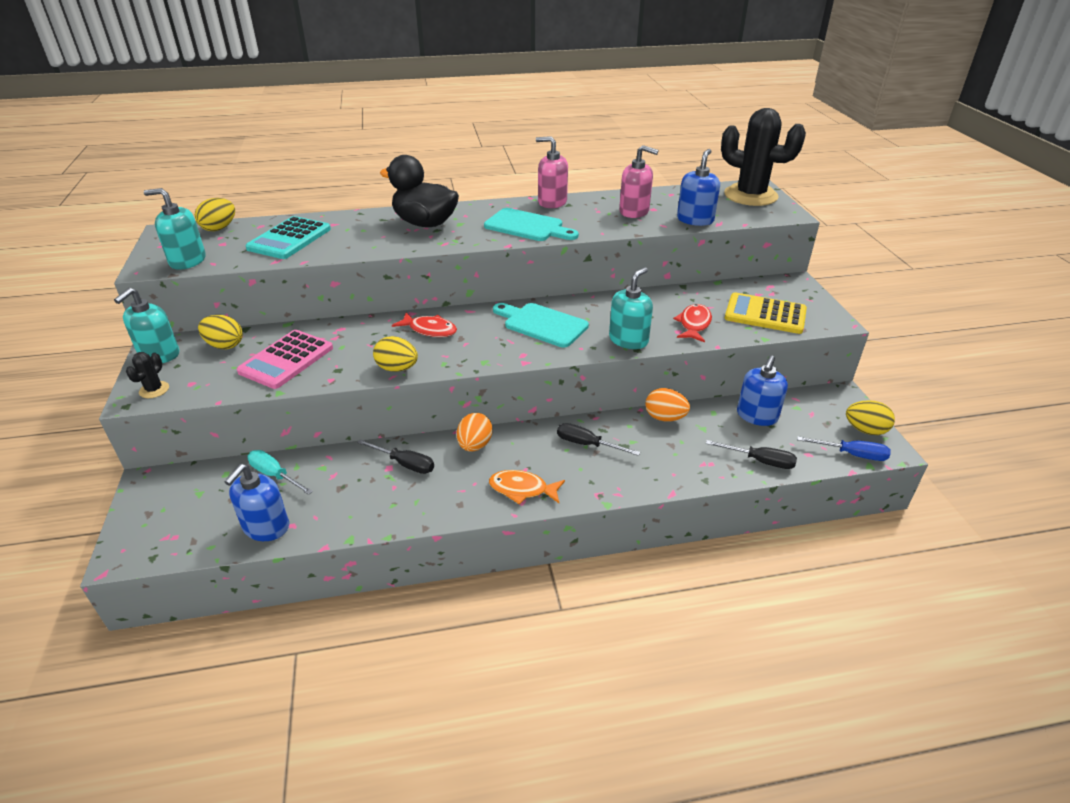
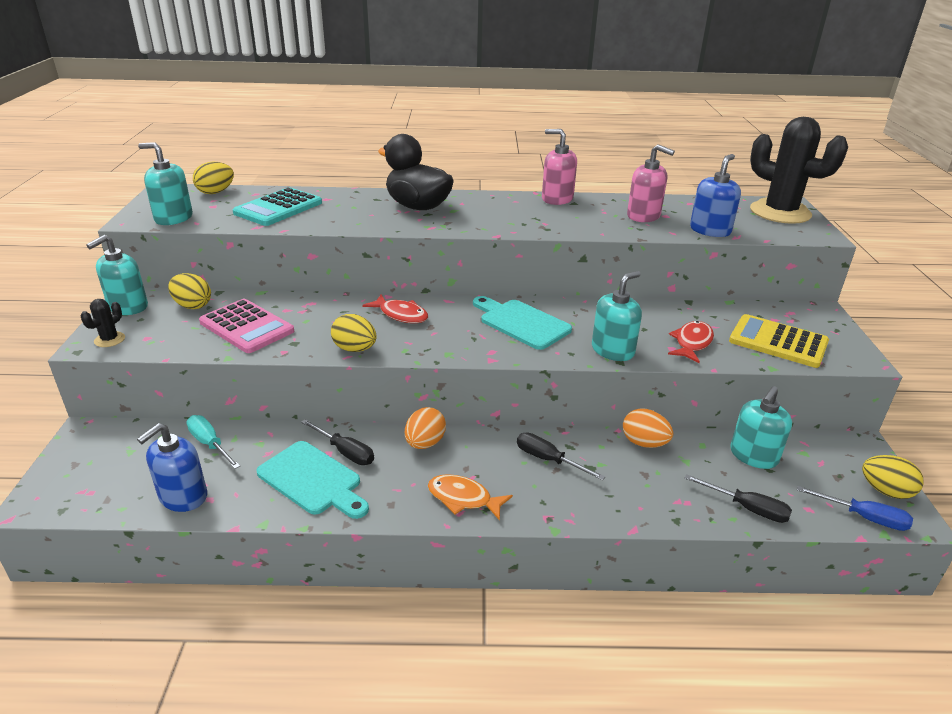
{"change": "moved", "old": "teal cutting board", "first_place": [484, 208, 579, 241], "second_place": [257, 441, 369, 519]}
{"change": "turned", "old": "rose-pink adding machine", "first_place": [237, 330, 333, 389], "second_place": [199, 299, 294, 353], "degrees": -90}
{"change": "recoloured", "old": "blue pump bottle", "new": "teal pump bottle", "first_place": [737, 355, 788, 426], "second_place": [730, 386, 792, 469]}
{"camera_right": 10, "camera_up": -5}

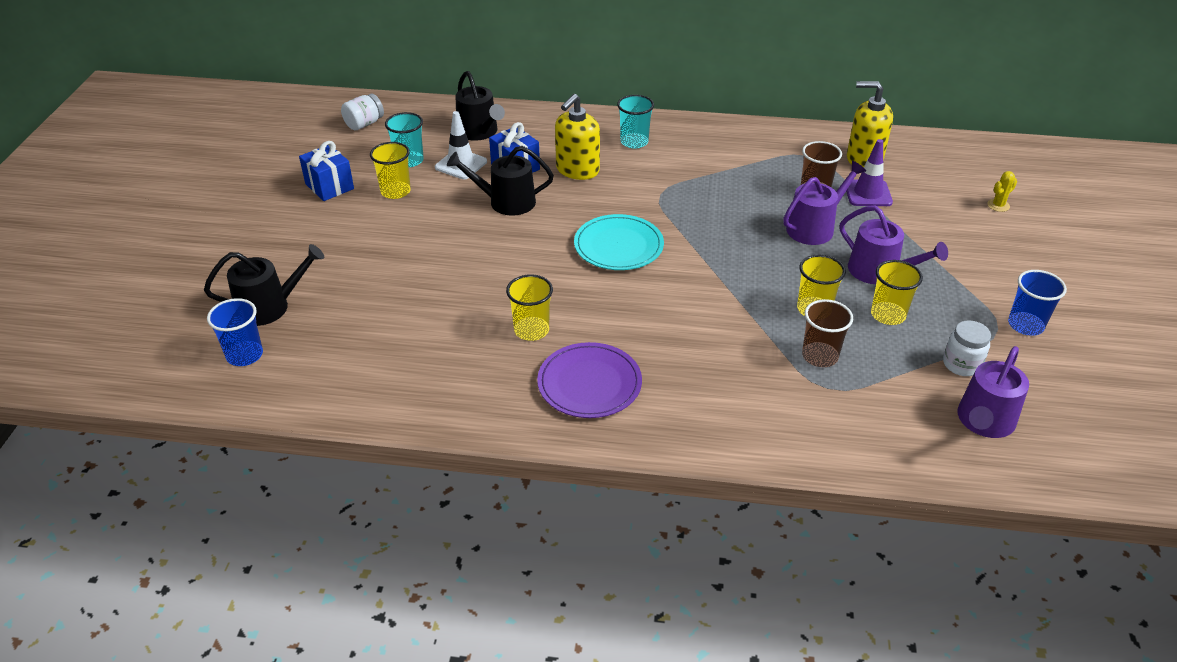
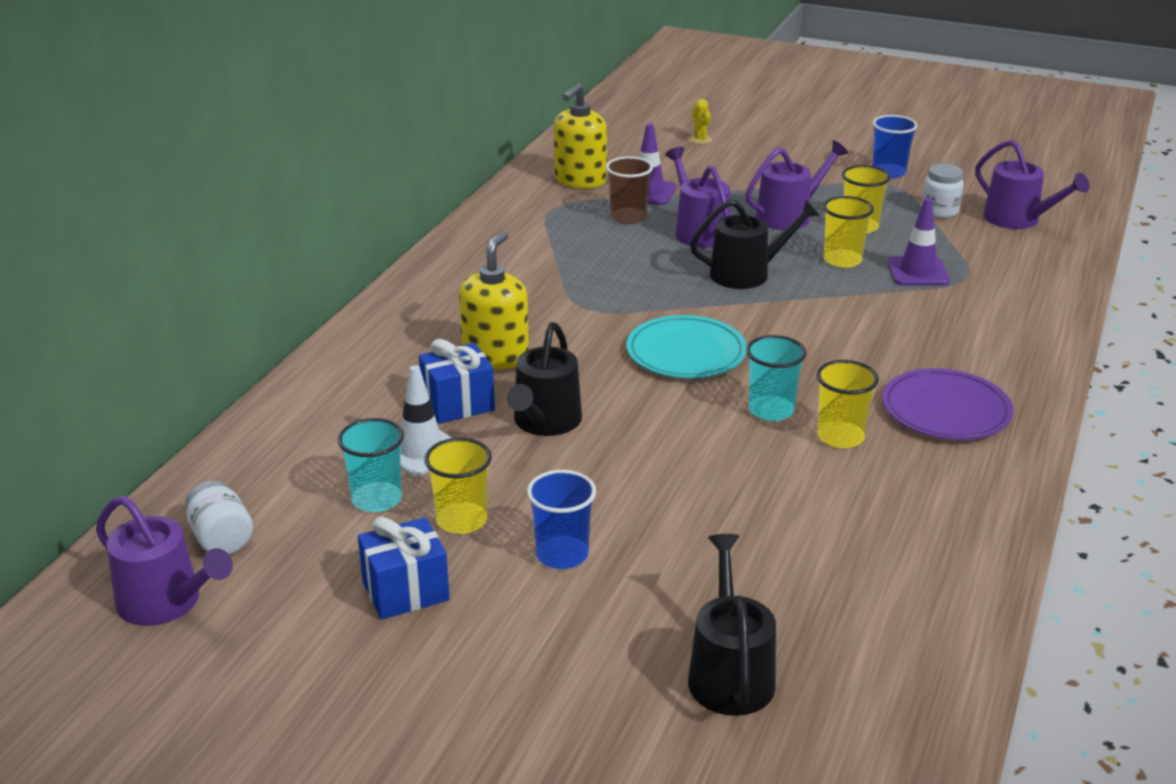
{"change": "moved", "old": "ebony watering can", "first_place": [456, 71, 505, 141], "second_place": [690, 200, 820, 289]}
{"change": "turned", "old": "yellow pump bottle", "first_place": [555, 94, 600, 180], "second_place": [459, 231, 529, 369], "degrees": -120}
{"change": "moved", "old": "teal tumbler", "first_place": [617, 95, 654, 149], "second_place": [746, 335, 807, 421]}
{"change": "moved", "old": "blue tumbler", "first_place": [207, 298, 263, 366], "second_place": [527, 470, 596, 569]}
{"change": "replaced", "old": "russet tumbler", "new": "violet traffic cone", "first_place": [802, 299, 853, 367], "second_place": [887, 198, 950, 285]}
{"change": "added", "new": "violet watering can", "second_place": [96, 496, 233, 626]}
{"camera_right": -75, "camera_up": -10}

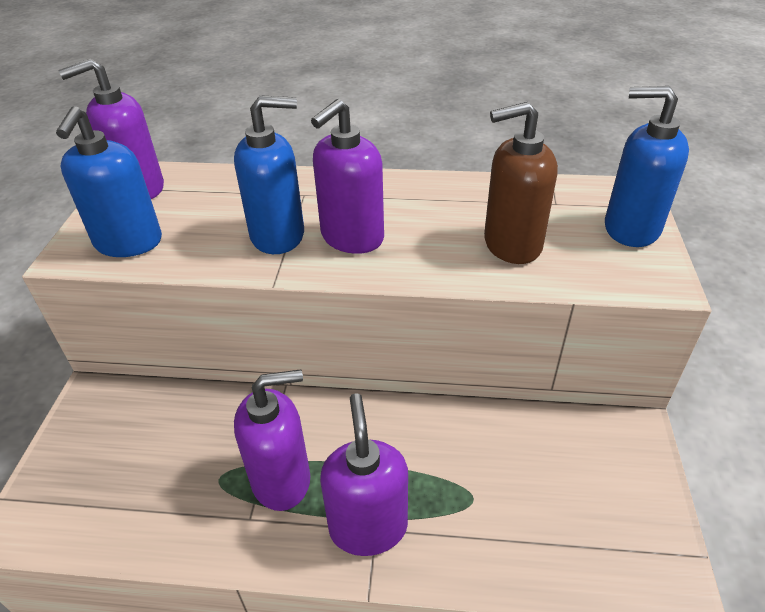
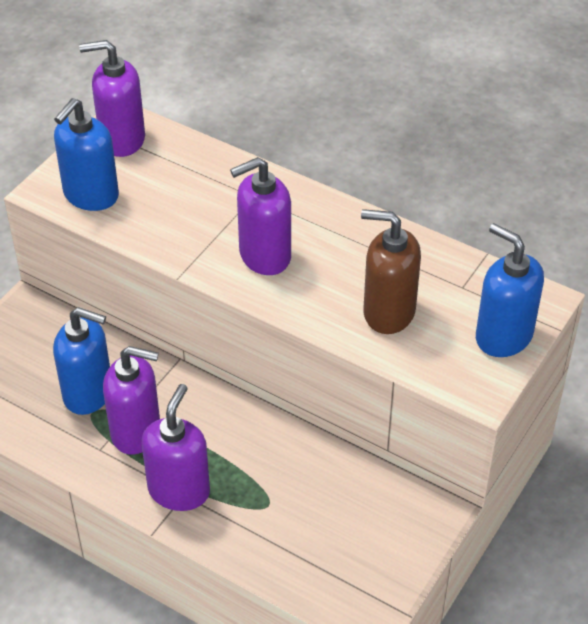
{"change": "moved", "old": "blue pump bottle", "first_place": [234, 95, 304, 254], "second_place": [53, 307, 110, 415]}
{"camera_right": 25, "camera_up": 5}

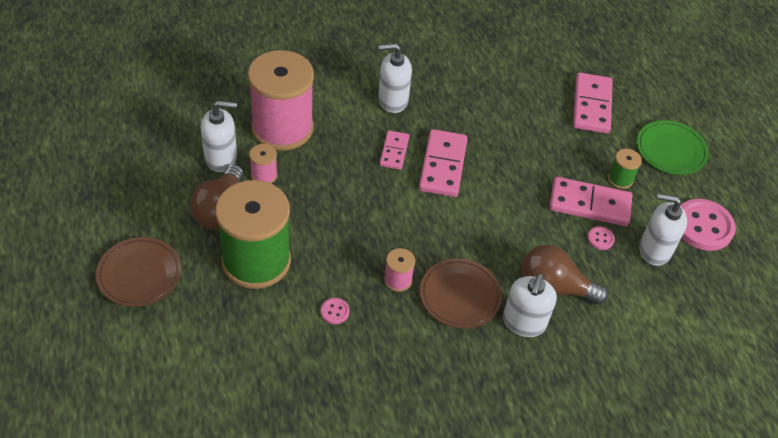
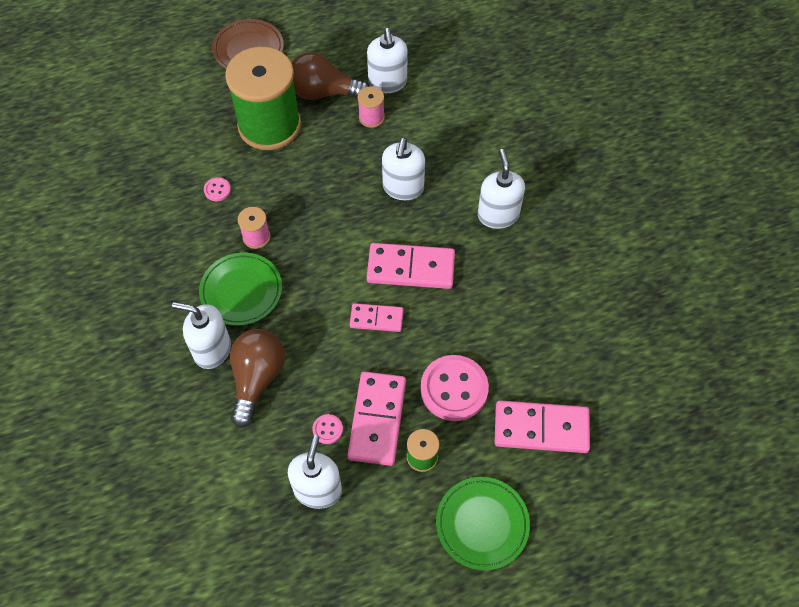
{"change": "removed", "old": "rose-pink spool", "first_place": [248, 50, 314, 151]}
{"change": "moved", "old": "rose-pink domino piece", "first_place": [380, 130, 409, 170], "second_place": [350, 303, 404, 332]}
{"change": "moved", "old": "rose-pink sewing button", "first_place": [680, 199, 736, 251], "second_place": [420, 355, 489, 421]}
{"change": "recoloured", "old": "russet dinner plate", "new": "emerald dinner plate", "first_place": [420, 258, 502, 328], "second_place": [199, 253, 282, 326]}
{"change": "added", "new": "white pump bottle", "second_place": [382, 138, 425, 200]}
{"camera_right": 90, "camera_up": 10}

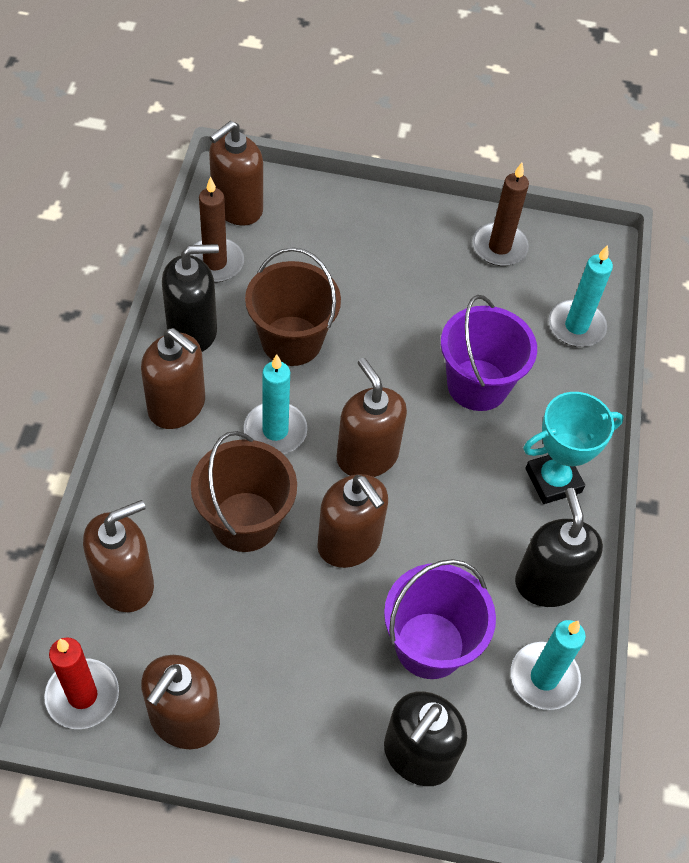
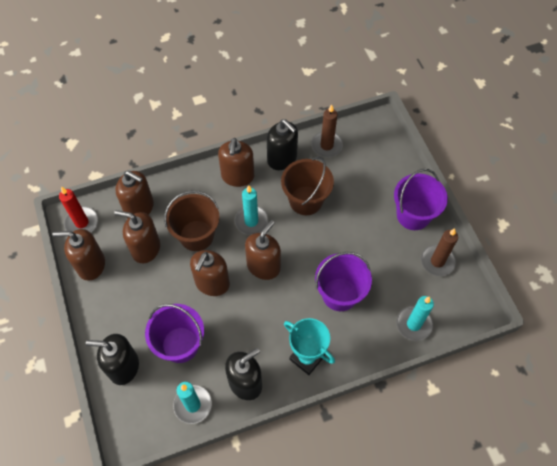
{"change": "moved", "old": "russet pump bottle", "first_place": [209, 121, 263, 226], "second_place": [114, 210, 160, 263]}
{"change": "added", "new": "violet sand bucket", "second_place": [394, 169, 448, 230]}
{"camera_right": 65, "camera_up": 5}

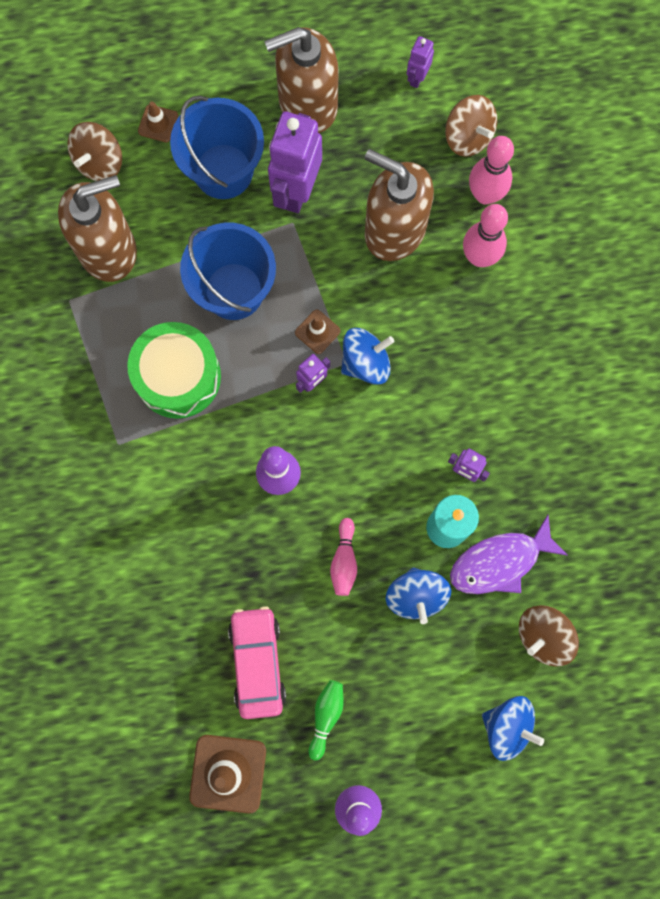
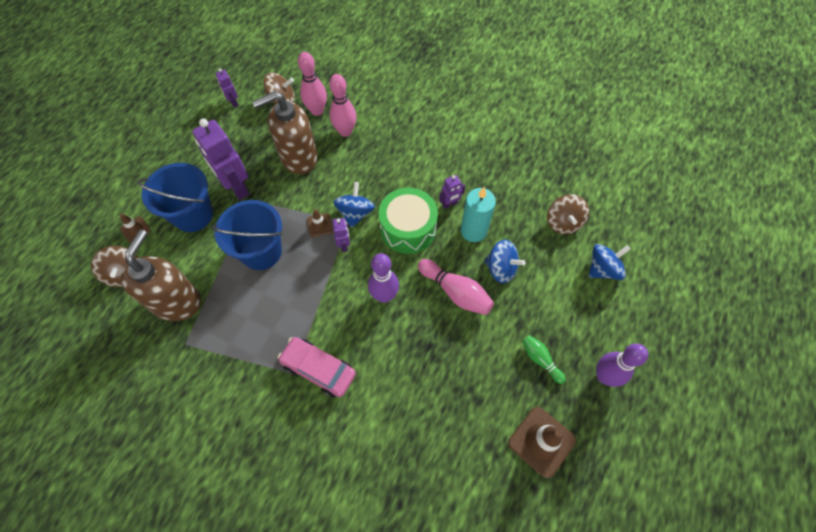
{"change": "removed", "old": "russet pump bottle", "first_place": [264, 27, 338, 133]}
{"change": "moved", "old": "emerald drum", "first_place": [127, 322, 221, 419], "second_place": [379, 188, 438, 254]}
{"change": "removed", "old": "violet fish figure", "first_place": [450, 515, 568, 594]}
{"change": "resized", "old": "rose-pink skittle", "first_place": [330, 518, 357, 596], "second_place": [418, 259, 494, 315], "factor": 1.64}
{"change": "moved", "old": "rose-pink toy car", "first_place": [228, 606, 286, 719], "second_place": [277, 337, 356, 397]}
{"camera_right": -55, "camera_up": -15}

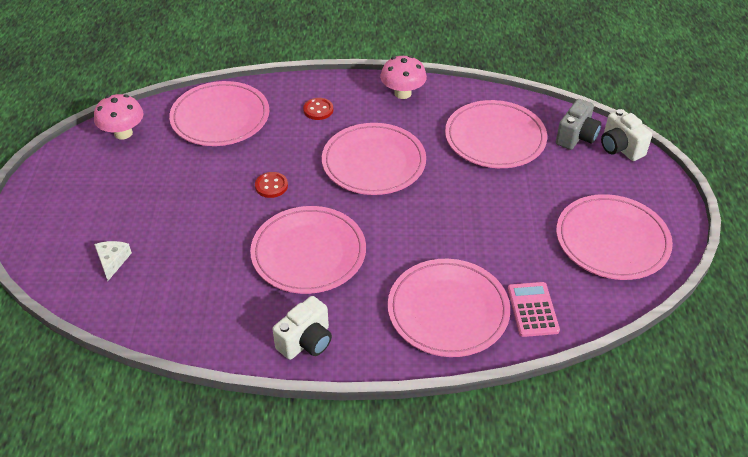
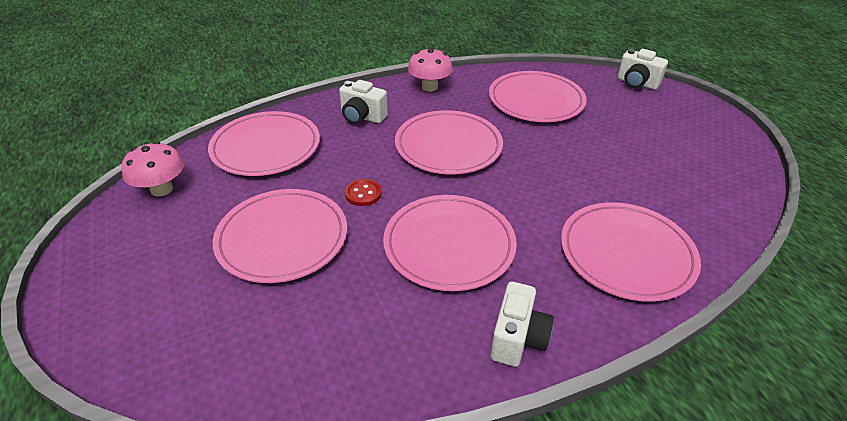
{"change": "replaced", "old": "scarlet sewing button", "new": "white photo camera", "first_place": [303, 98, 333, 120], "second_place": [339, 80, 388, 124]}
{"change": "removed", "old": "ash-grey photo camera", "first_place": [556, 99, 602, 150]}
{"change": "moved", "old": "rose-pink dinner plate", "first_place": [556, 194, 673, 280], "second_place": [213, 189, 347, 283]}
{"change": "removed", "old": "white cheese wedge", "first_place": [94, 241, 132, 281]}
{"change": "removed", "old": "rose-pink adding machine", "first_place": [508, 282, 560, 337]}
{"camera_right": -25, "camera_up": -5}

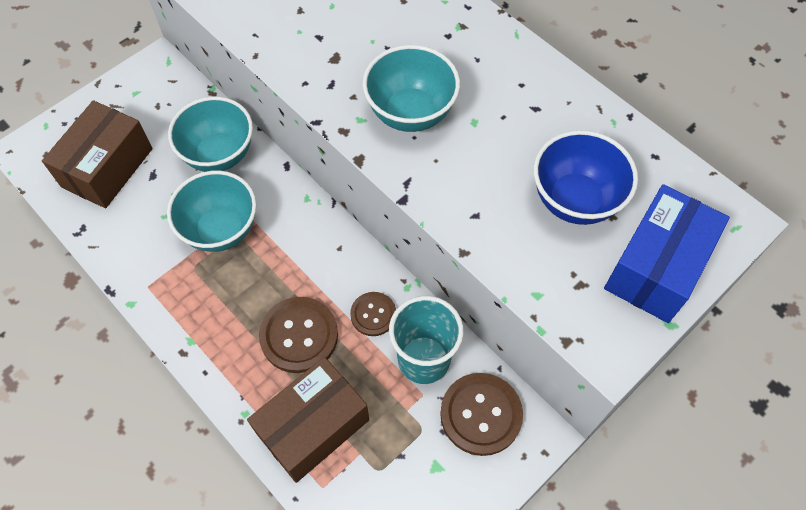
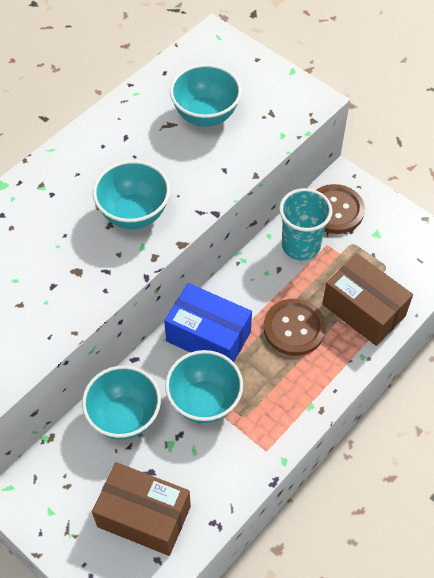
{"change": "recoloured", "old": "blue deep dish", "new": "teal deep dish", "first_place": [533, 130, 638, 225], "second_place": [170, 64, 242, 126]}
{"change": "moved", "old": "blue package", "first_place": [604, 184, 730, 323], "second_place": [164, 283, 252, 362]}
{"change": "removed", "old": "russet sewing button", "first_place": [350, 292, 396, 336]}
{"camera_right": -95, "camera_up": -5}

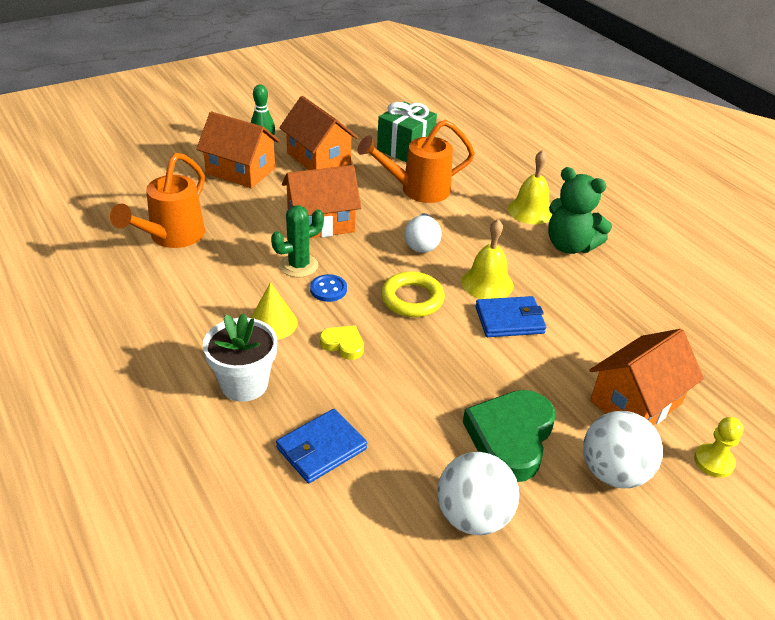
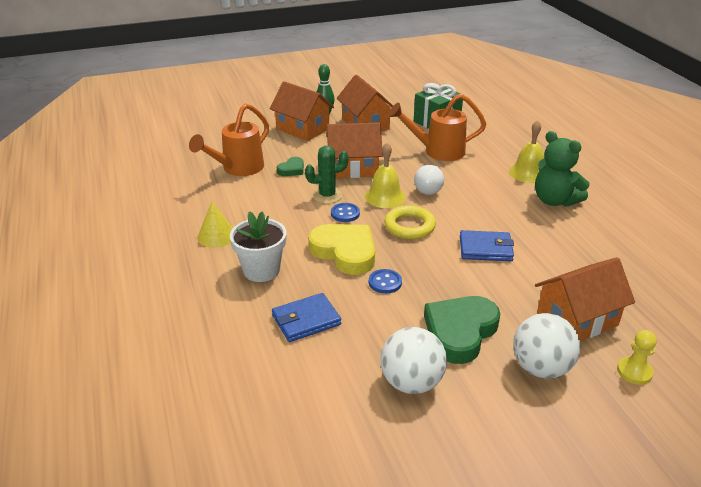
{"change": "moved", "old": "yellow hand bell", "first_place": [461, 219, 513, 299], "second_place": [365, 143, 406, 208]}
{"change": "moved", "old": "yellow solid cone", "first_place": [251, 282, 298, 340], "second_place": [197, 201, 233, 248]}
{"change": "resized", "old": "yellow heart", "first_place": [320, 325, 364, 360], "second_place": [308, 224, 375, 275], "factor": 2.01}
{"change": "added", "new": "emerald heart", "second_place": [277, 157, 304, 176]}
{"change": "added", "new": "blue sewing button", "second_place": [369, 269, 402, 294]}
{"camera_right": 15, "camera_up": -5}

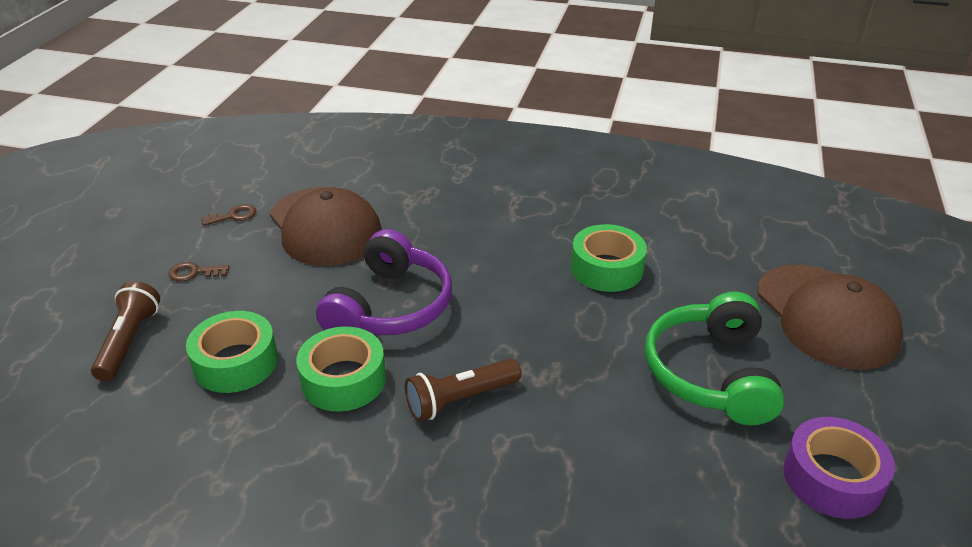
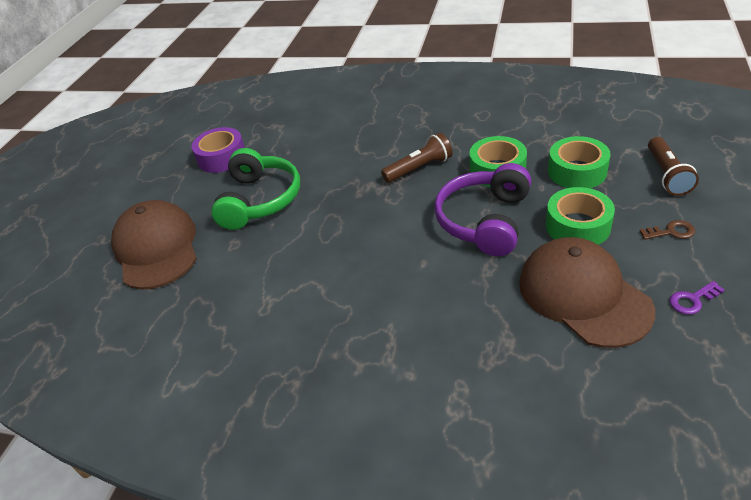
{"change": "recoloured", "old": "russet latchkey", "new": "violet latchkey", "first_place": [201, 204, 256, 226], "second_place": [670, 281, 725, 315]}
{"change": "moved", "old": "emerald tape", "first_place": [571, 224, 647, 292], "second_place": [546, 187, 615, 245]}
{"camera_right": -175, "camera_up": 5}

